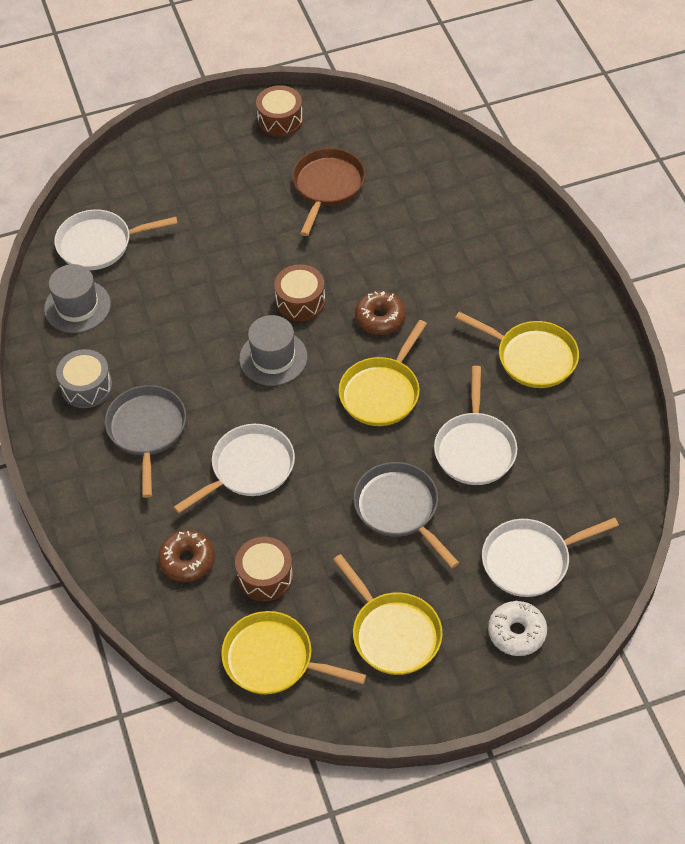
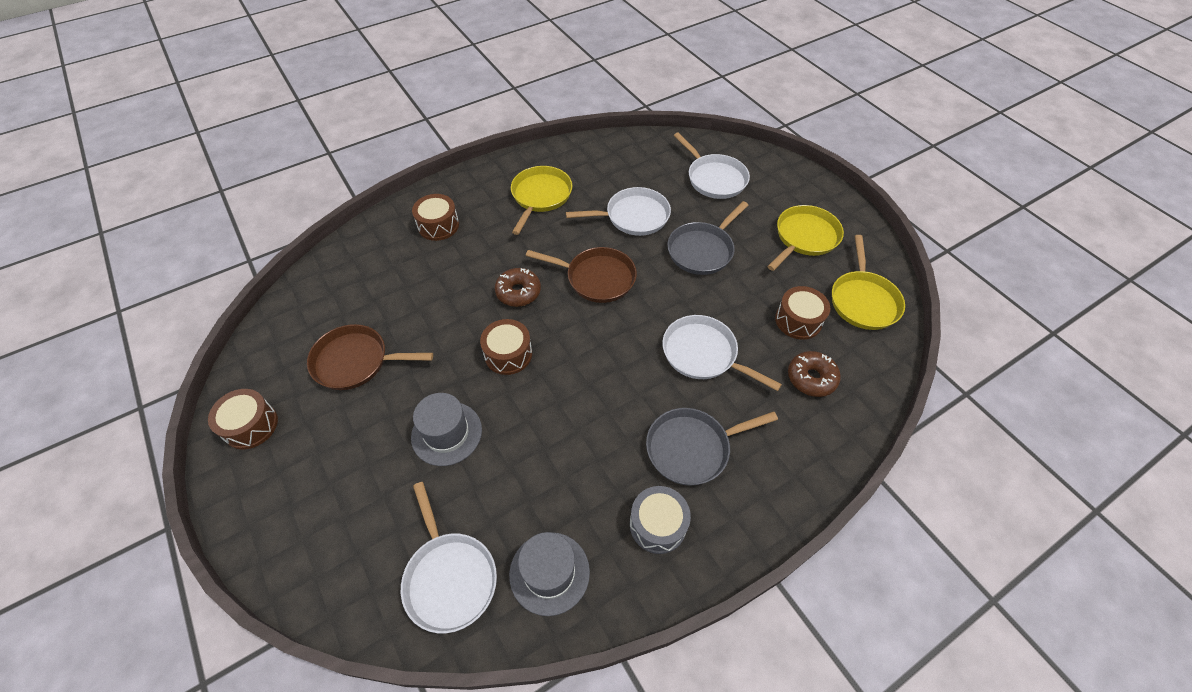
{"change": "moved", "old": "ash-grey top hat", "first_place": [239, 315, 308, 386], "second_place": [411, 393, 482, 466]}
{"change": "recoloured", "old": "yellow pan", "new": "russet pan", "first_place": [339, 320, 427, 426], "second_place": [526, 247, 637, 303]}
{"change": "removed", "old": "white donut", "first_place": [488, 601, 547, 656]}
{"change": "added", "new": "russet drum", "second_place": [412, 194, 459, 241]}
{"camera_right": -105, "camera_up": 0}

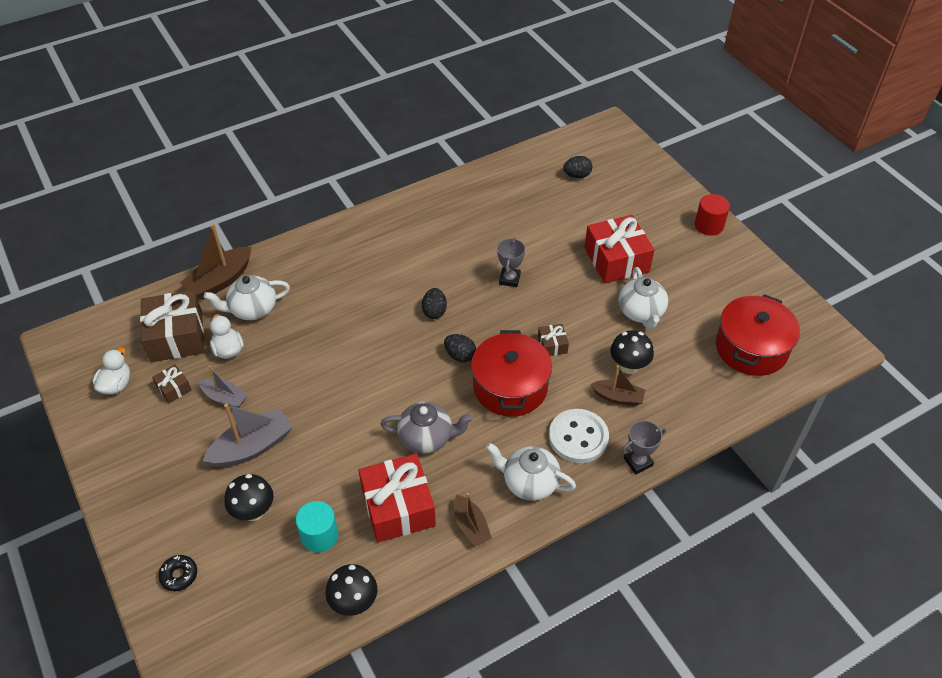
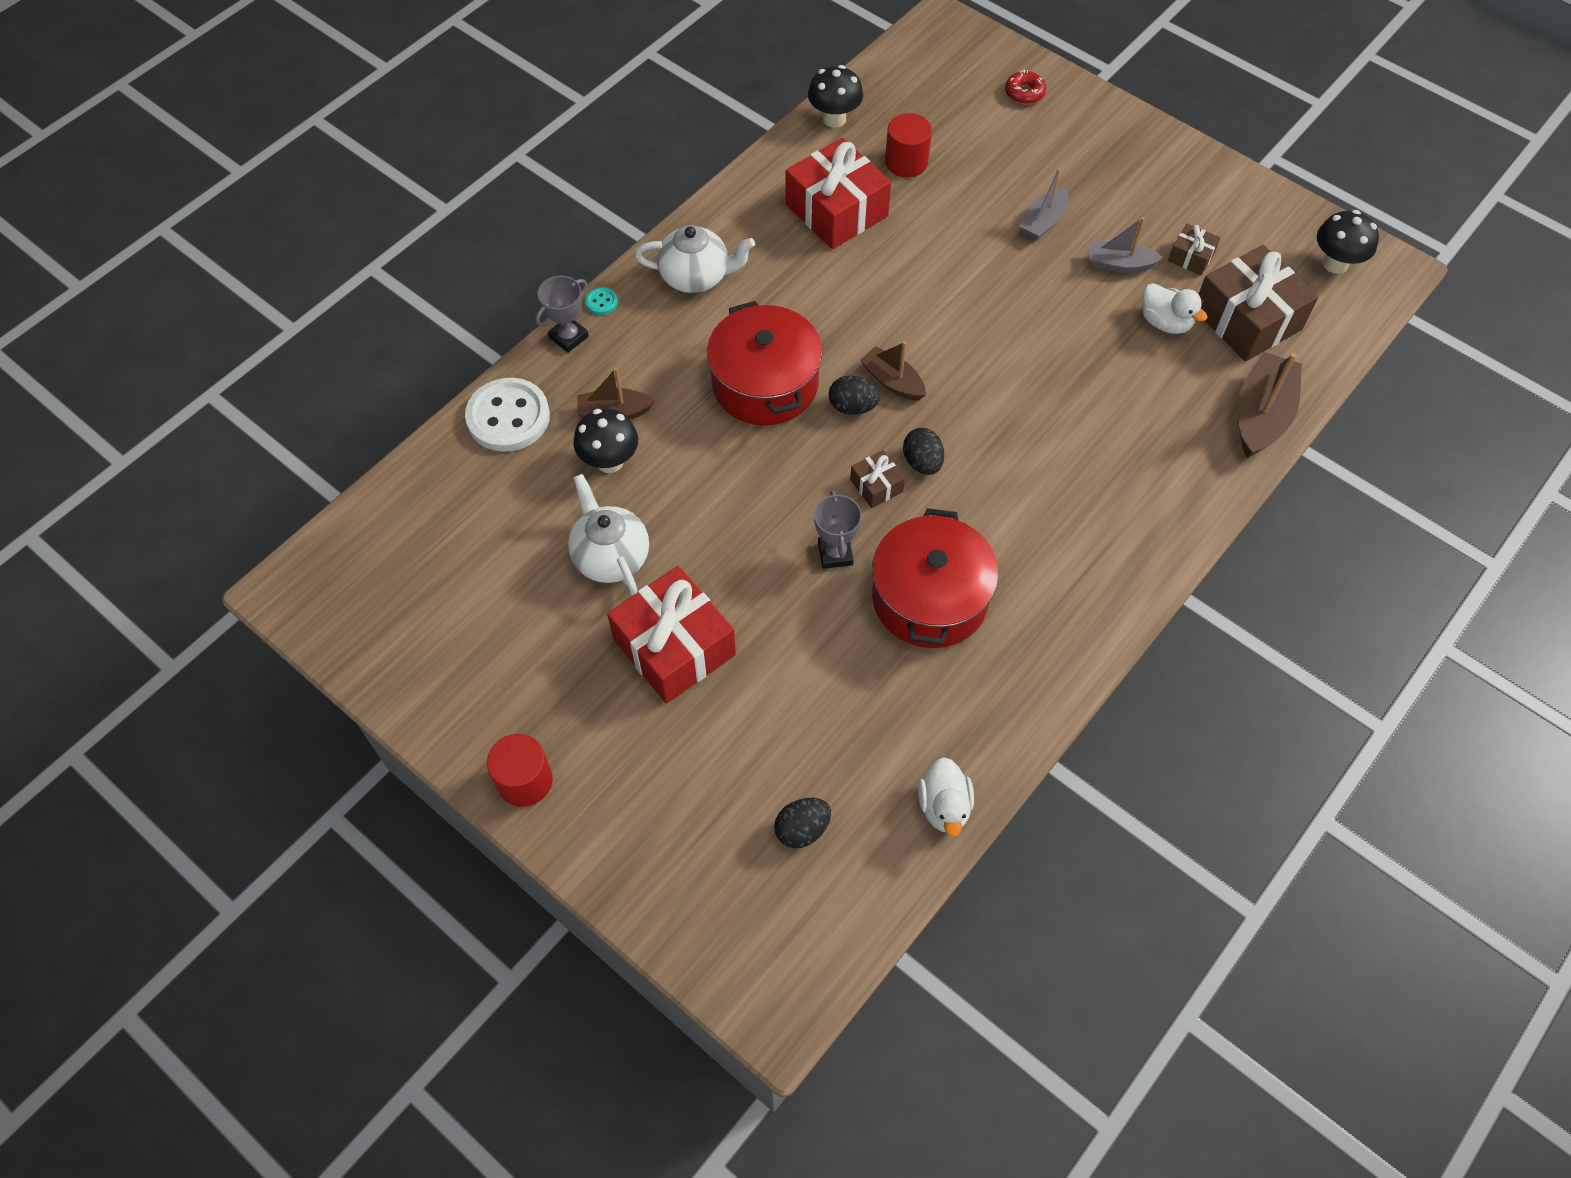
{"change": "removed", "old": "white china teapot", "first_place": [204, 275, 290, 320]}
{"change": "moved", "old": "scarlet cooking pot", "first_place": [716, 294, 800, 376], "second_place": [872, 508, 999, 648]}
{"change": "moved", "old": "russet wrapped gift", "first_place": [538, 324, 569, 356], "second_place": [850, 450, 905, 508]}
{"change": "moved", "old": "white rubber duck", "first_place": [93, 347, 130, 395], "second_place": [918, 757, 974, 837]}
{"change": "removed", "old": "ash-grey china teapot", "first_place": [380, 402, 473, 453]}
{"change": "resized", "old": "ash-grey toy boat", "first_place": [203, 404, 293, 467], "second_place": [1020, 168, 1068, 240], "factor": 0.62}
{"change": "moved", "old": "white sewing button", "first_place": [549, 409, 609, 463], "second_place": [465, 378, 550, 452]}
{"change": "moved", "old": "ebony toadstool", "first_place": [224, 474, 273, 521], "second_place": [1317, 210, 1379, 274]}
{"change": "moved", "old": "russet toy boat", "first_place": [454, 493, 492, 546], "second_place": [860, 341, 926, 401]}
{"change": "recoloured", "old": "teal solid cylinder", "new": "scarlet solid cylinder", "first_place": [296, 501, 338, 552], "second_place": [885, 113, 932, 177]}
{"change": "recoloured", "old": "ebony donut", "new": "scarlet donut", "first_place": [158, 555, 197, 591], "second_place": [1005, 70, 1046, 104]}
{"change": "added", "new": "teal sewing button", "second_place": [585, 287, 618, 315]}
{"camera_right": 160, "camera_up": 10}

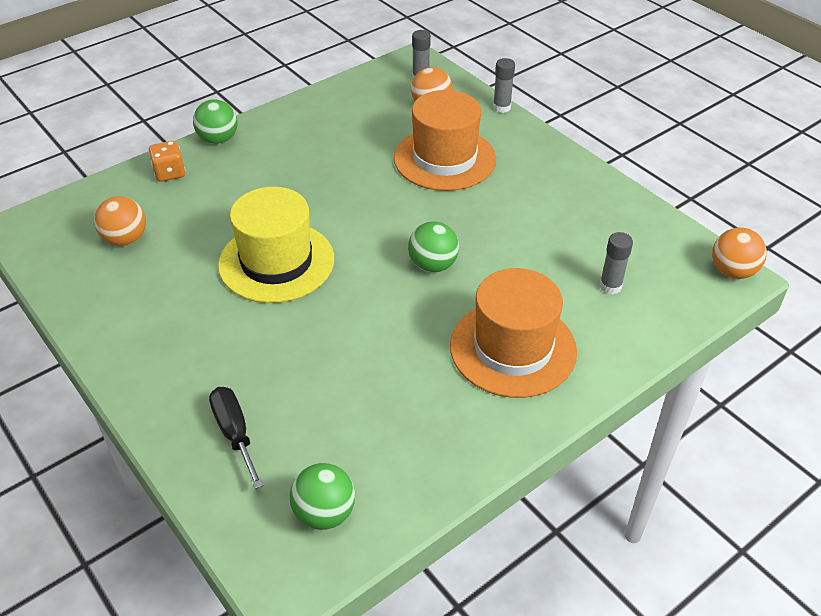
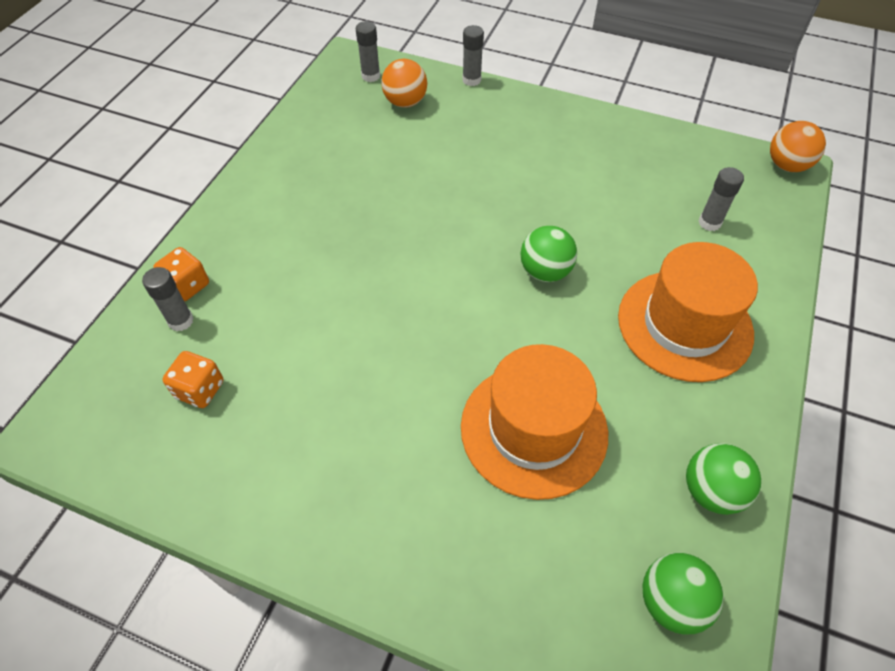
{"change": "moved", "old": "bright orange top hat", "first_place": [394, 90, 496, 191], "second_place": [461, 344, 608, 500]}
{"change": "moved", "old": "emerald play ball", "first_place": [193, 100, 238, 144], "second_place": [686, 443, 761, 515]}
{"change": "removed", "old": "yellow top hat", "first_place": [218, 187, 334, 303]}
{"change": "replaced", "old": "bright orange play ball", "new": "bright orange game die", "first_place": [94, 196, 146, 246], "second_place": [162, 351, 223, 408]}
{"change": "removed", "old": "ebony flat screwdriver", "first_place": [209, 387, 264, 489]}
{"change": "added", "new": "ash-grey stick of glue", "second_place": [142, 267, 194, 331]}
{"camera_right": -30, "camera_up": 10}

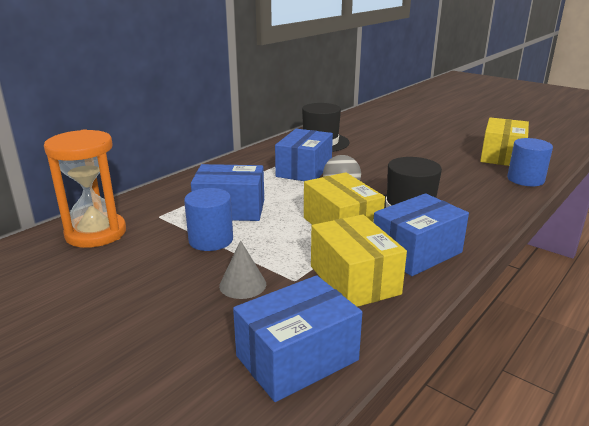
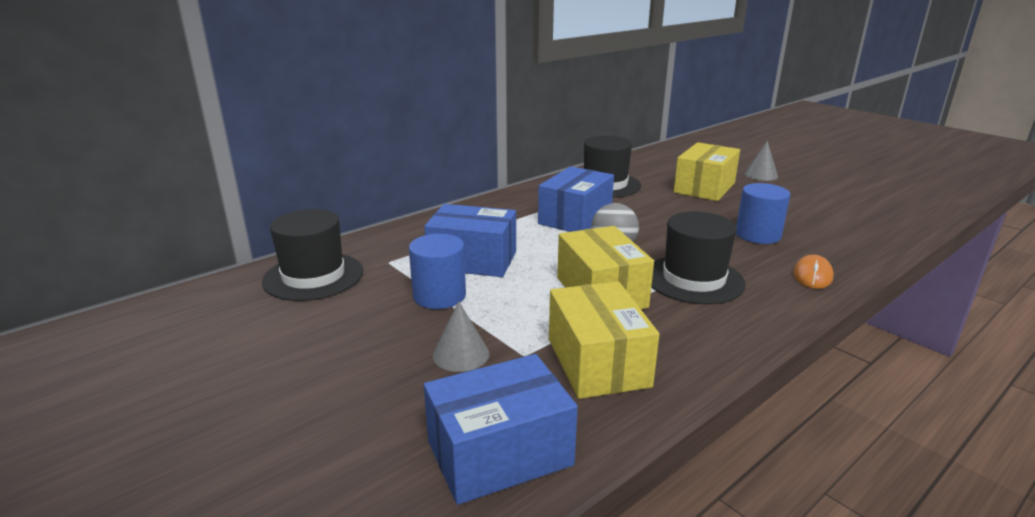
{"change": "moved", "old": "yellow package", "first_place": [480, 117, 529, 166], "second_place": [674, 142, 740, 201]}
{"change": "replaced", "old": "bright orange sand timer", "new": "ebony top hat", "first_place": [44, 130, 126, 248], "second_place": [262, 209, 363, 301]}
{"change": "moved", "old": "blue solid cylinder", "first_place": [507, 138, 553, 186], "second_place": [736, 183, 790, 244]}
{"change": "removed", "old": "blue package", "first_place": [373, 193, 469, 276]}
{"change": "added", "new": "ash-grey solid cone", "second_place": [744, 141, 778, 181]}
{"change": "added", "new": "bright orange mouse", "second_place": [793, 255, 834, 289]}
{"camera_right": 10, "camera_up": 0}

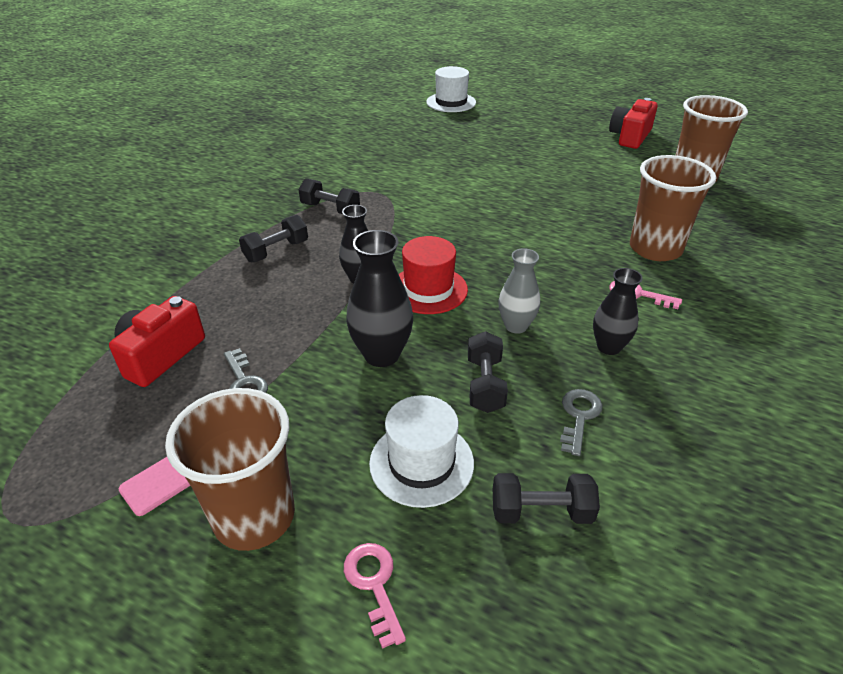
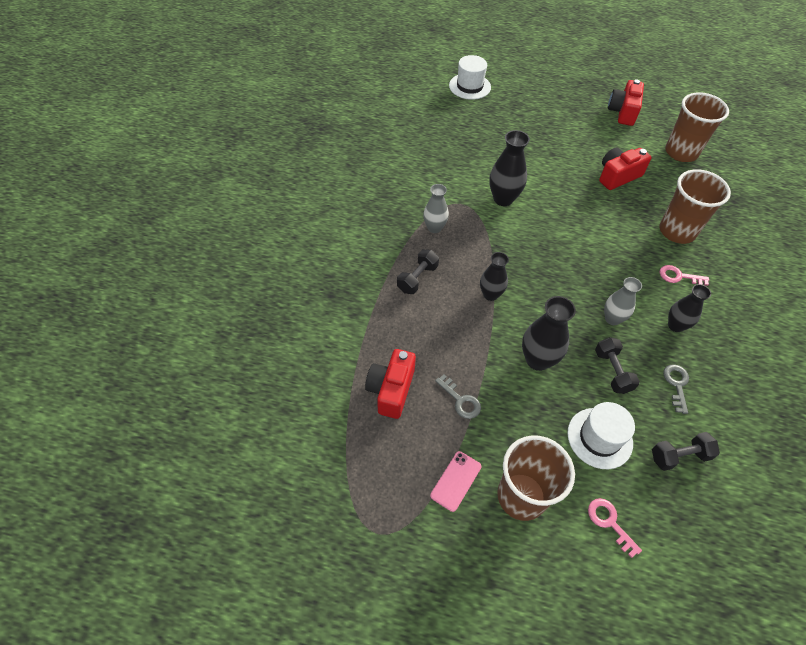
{"change": "replaced", "old": "ebony hand weight", "new": "ash-grey tall vase", "first_place": [299, 178, 360, 214], "second_place": [423, 184, 449, 233]}
{"change": "removed", "old": "scarlet top hat", "first_place": [399, 236, 468, 314]}
{"change": "added", "new": "ebony tall vase", "second_place": [489, 130, 530, 206]}
{"change": "added", "new": "scarlet photo camera", "second_place": [599, 147, 652, 190]}
{"camera_right": -15, "camera_up": 15}

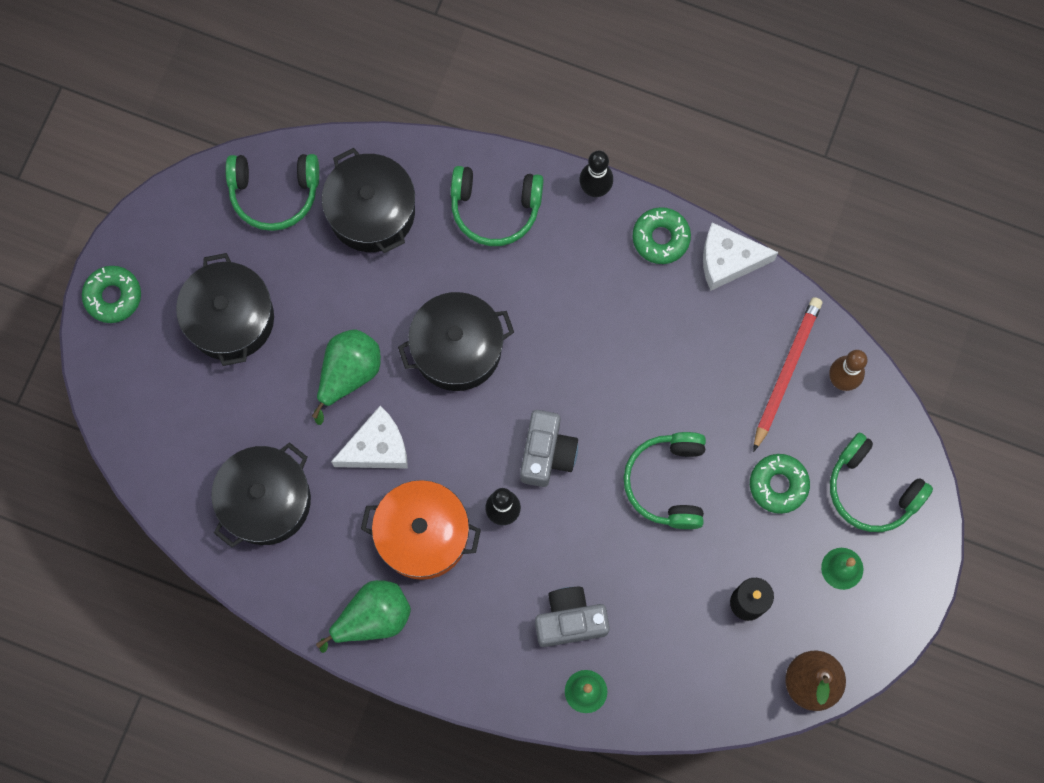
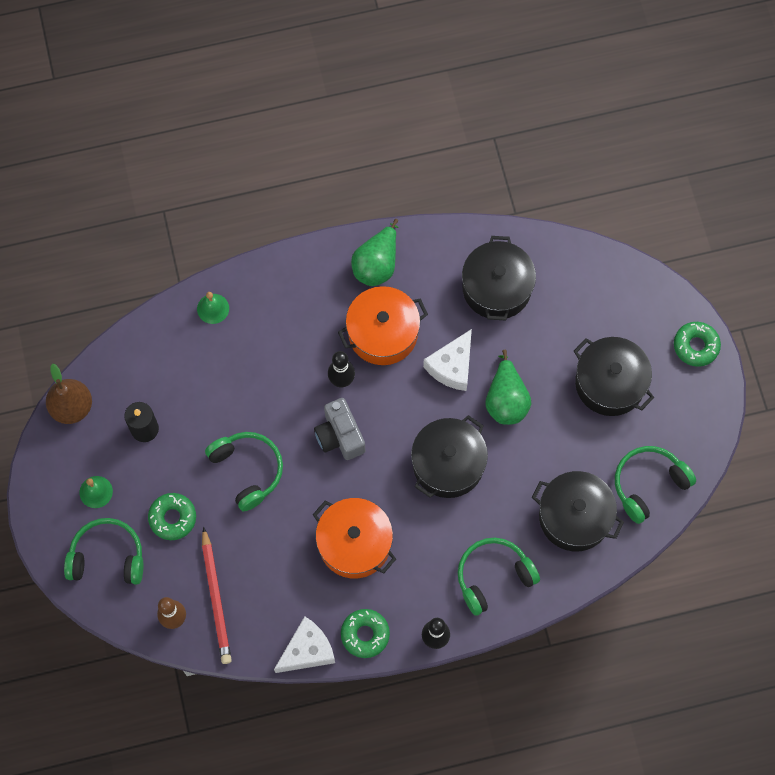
{"change": "removed", "old": "ash-grey photo camera", "first_place": [535, 587, 610, 647]}
{"change": "added", "new": "bright orange cooking pot", "second_place": [313, 498, 396, 578]}
{"camera_right": 145, "camera_up": -5}

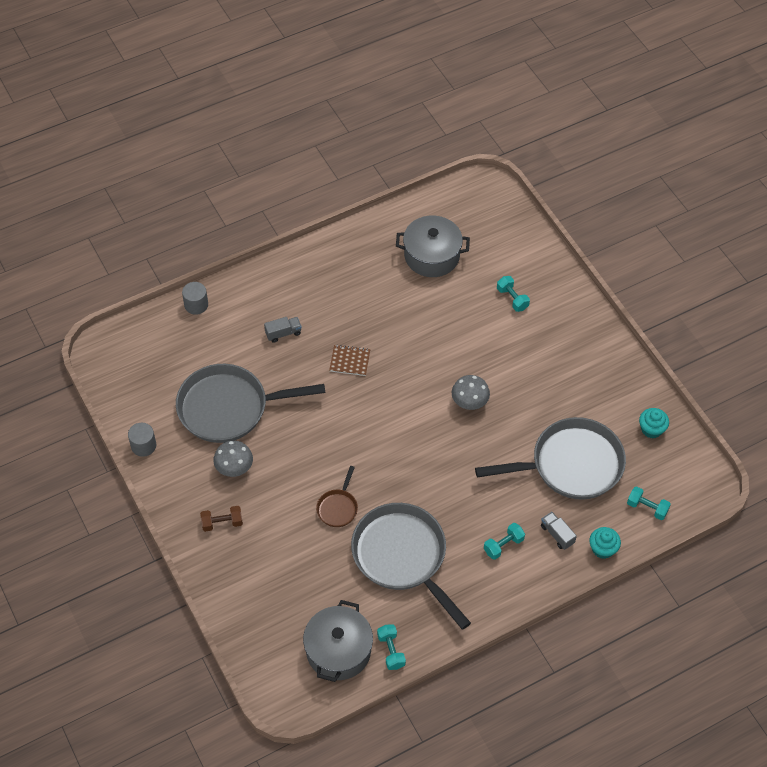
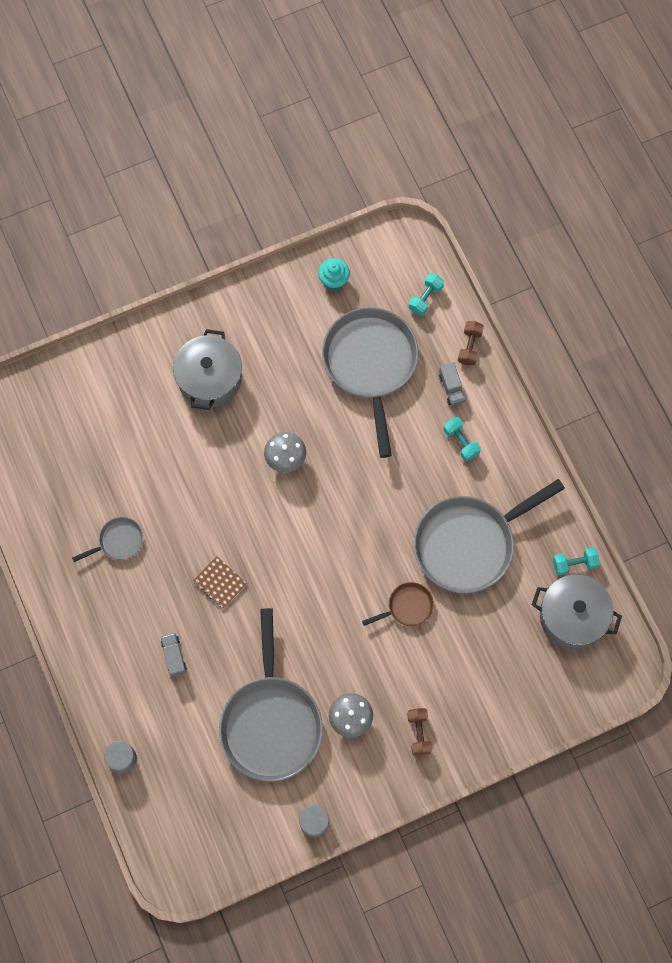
{"change": "moved", "old": "ash-grey cooking pot", "first_place": [396, 215, 470, 277], "second_place": [173, 329, 242, 410]}
{"change": "removed", "old": "teal hand weight", "first_place": [497, 276, 530, 312]}
{"change": "turned", "old": "russet notebook", "first_place": [329, 345, 370, 376], "second_place": [193, 556, 247, 609], "degrees": -60}
{"change": "turned", "old": "russet pan", "first_place": [316, 466, 358, 527], "second_place": [362, 582, 434, 626], "degrees": -45}
{"change": "turned", "old": "ash-grey truck", "first_place": [541, 512, 577, 550], "second_place": [439, 362, 465, 406], "degrees": -75}
{"change": "replaced", "old": "teal cupcake", "new": "russet hand weight", "first_place": [589, 527, 621, 559], "second_place": [458, 321, 484, 365]}
{"change": "added", "new": "ash-grey pan", "second_place": [72, 517, 143, 562]}
{"camera_right": -85, "camera_up": 15}

